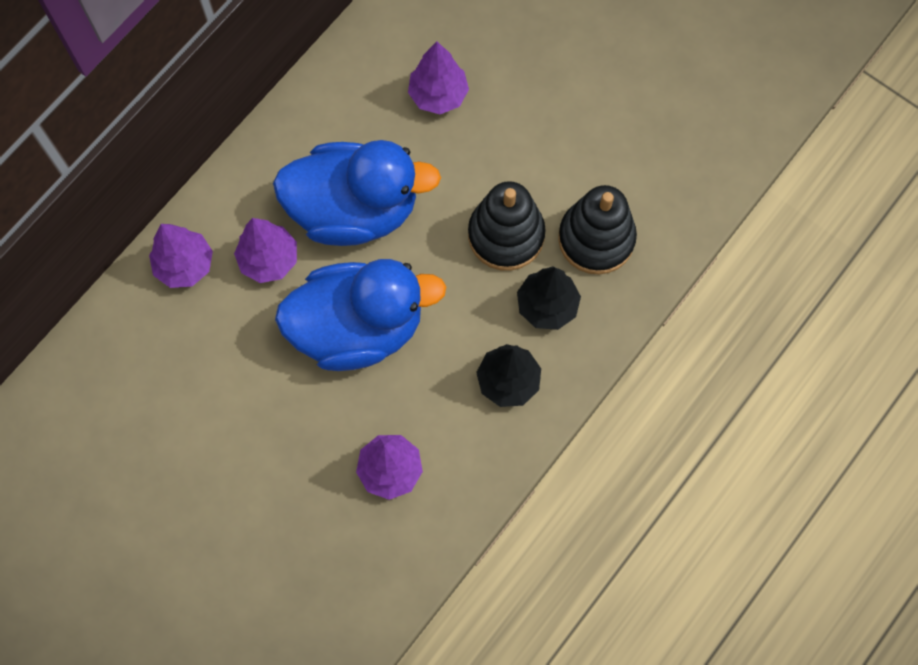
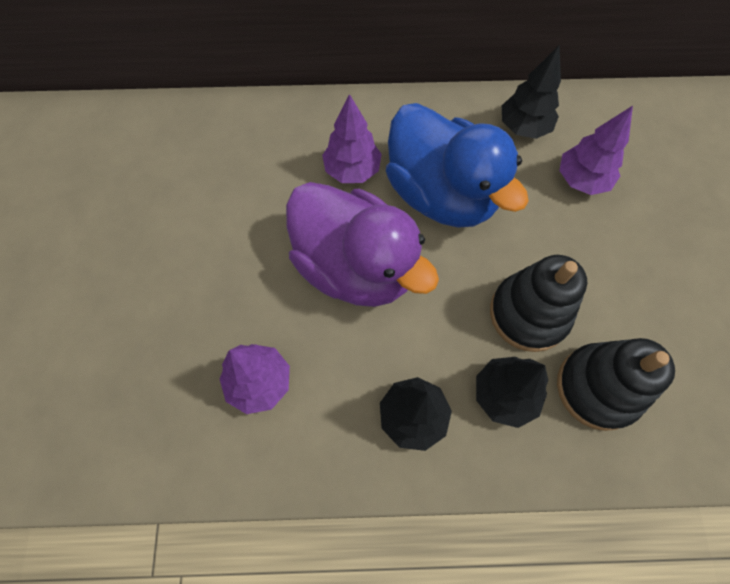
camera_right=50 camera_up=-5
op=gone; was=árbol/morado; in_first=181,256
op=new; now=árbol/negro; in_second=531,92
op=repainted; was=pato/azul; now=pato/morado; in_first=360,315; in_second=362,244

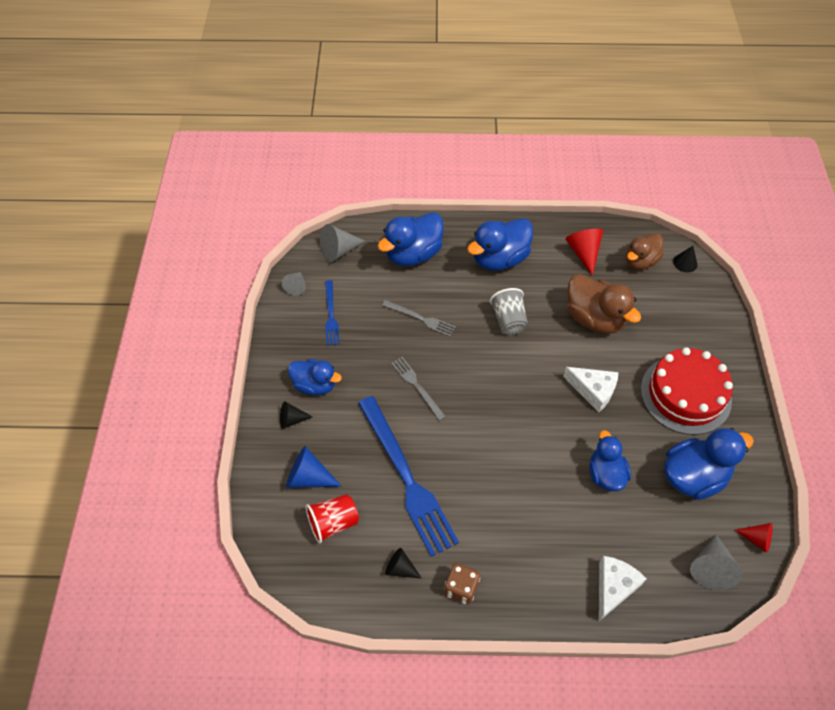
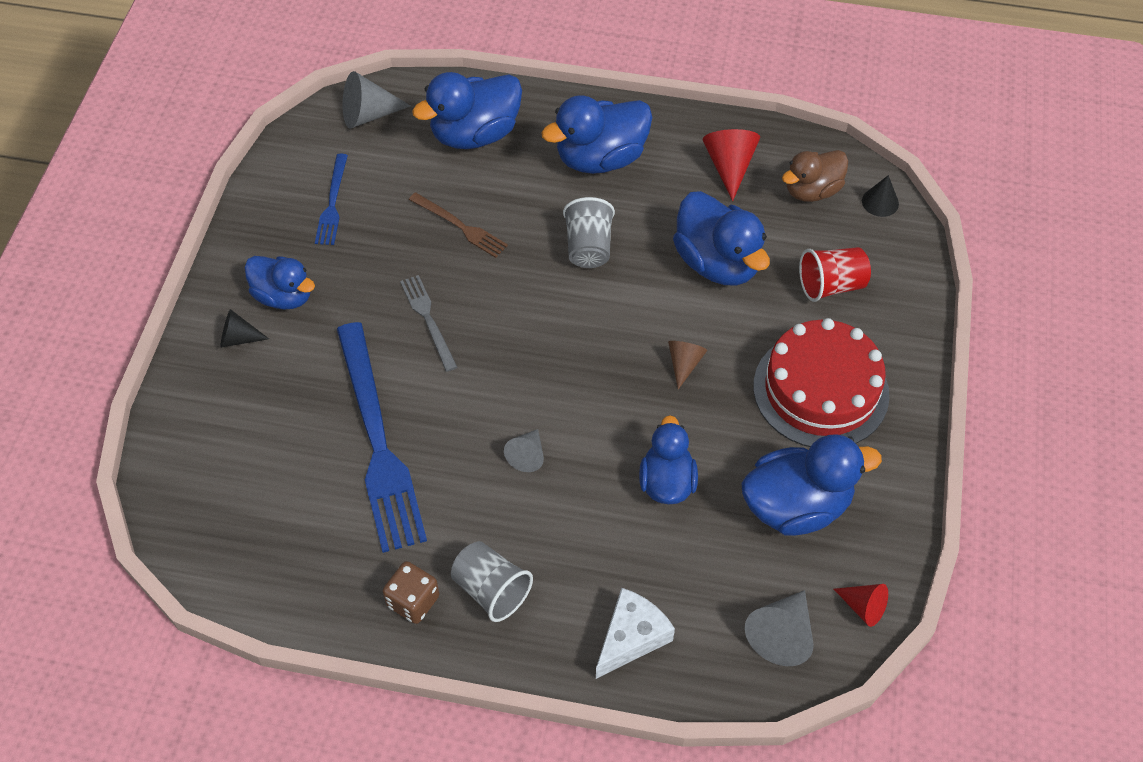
camera_right=10 camera_up=0
op=gone; was=cono/azul; in_first=314,467
op=gone; was=cono/negro; in_first=403,563
op=new; now=vaso/gris; in_second=492,581
op=shifted; was=cono/gris; in_first=294,284; in_second=524,450
op=shifted; was=vaso/rojo; in_first=332,519; in_second=835,274
op=swapped; was=queso/blanco; now=cono/marrón; in_first=591,389; in_second=687,365
op=repainted; was=tenedor/gris; now=tenedor/marrón; in_first=419,318; in_second=458,225
op=repainted; was=pato/marrón; now=pato/azul; in_first=604,304; in_second=721,238

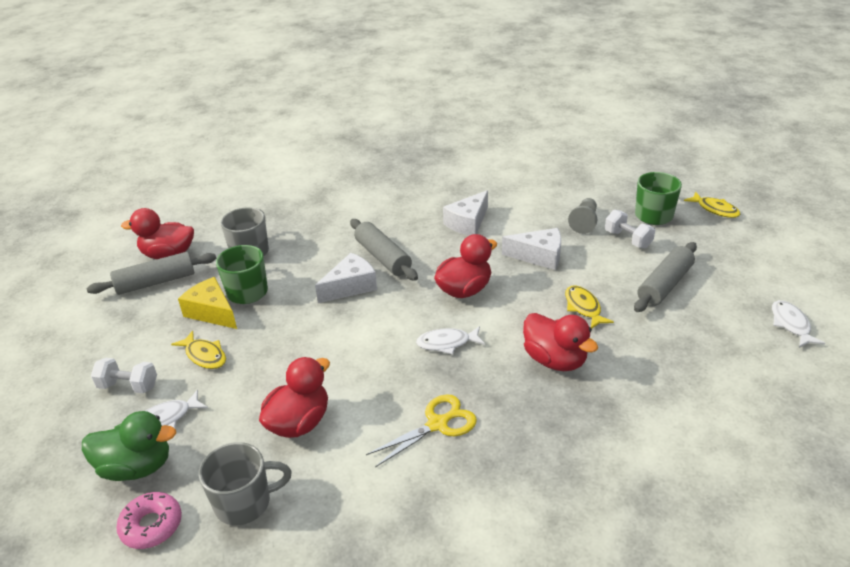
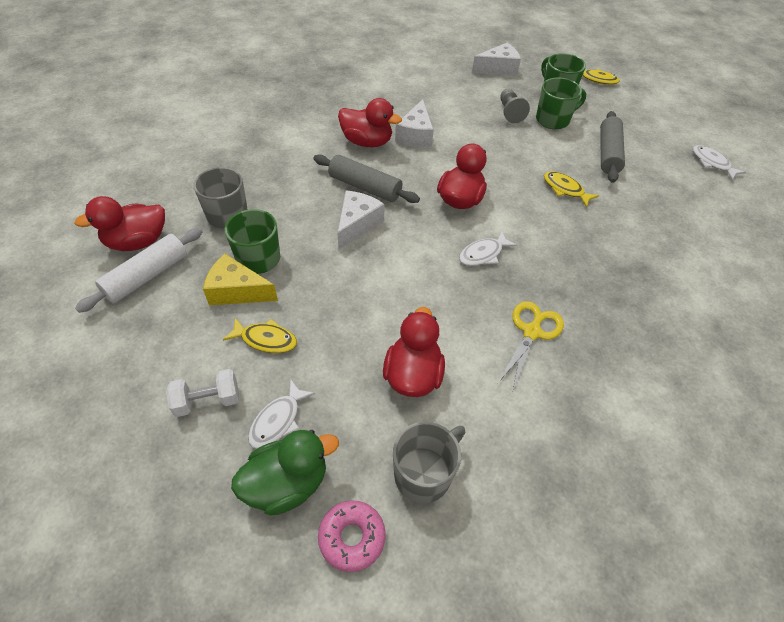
camera_right=-30 camera_up=15
op=shifted; was=queso/blanco; in_first=531,249; in_second=496,59
op=shifted; was=pato/rojo; in_first=560,342; in_second=370,122
op=swapped; was=mancuerna/blanco; now=taza/verde; in_first=630,229; in_second=561,103
op=repainted; was=rodillo/gris; now=rodillo/blanco; in_first=151,273; in_second=139,270

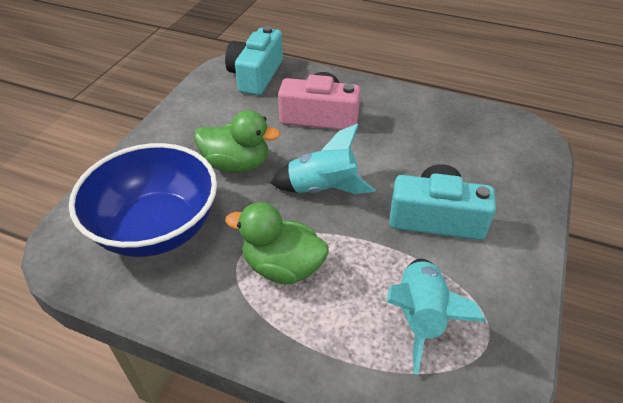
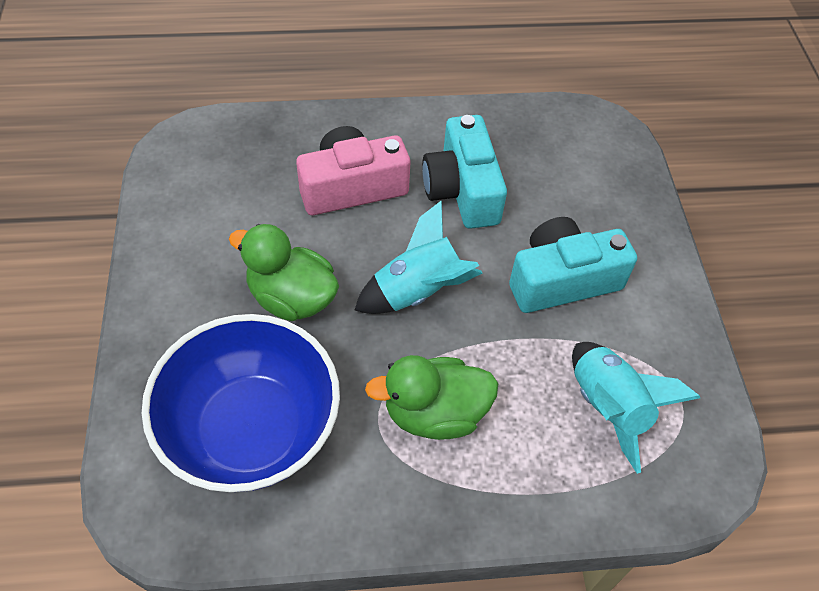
camera_right=-30 camera_up=10
op=shifted; was=cámara/turquesa; in_first=254,60; in_second=464,172
op=rotated; was=pato/verde; in_first=237,141; in_second=284,272; clockwise=-135

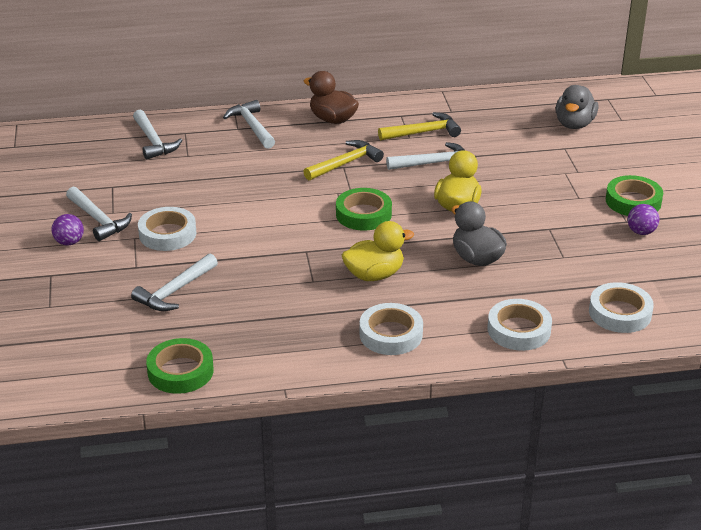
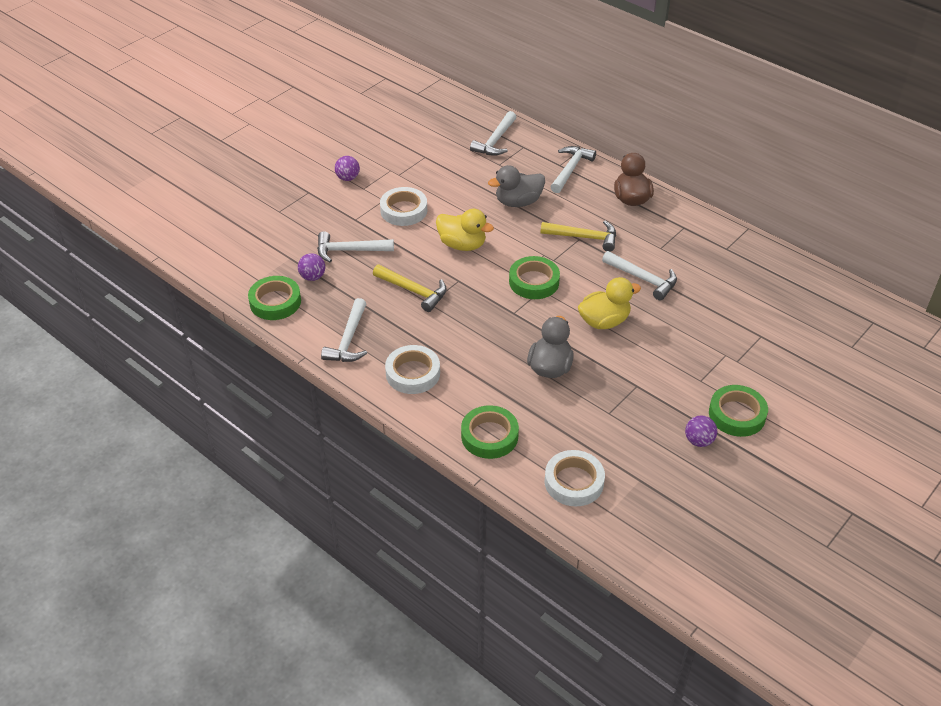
camera_right=50 camera_up=10
op=new; now=pelota/morado; in_second=311,267
op=shifted; was=martillo/blanco; in_first=99,214; in_second=344,330
op=shifted; was=pato/amarillo; in_first=378,251; in_second=465,230
op=shifted; was=martillo/amarillo; in_first=419,126; in_second=410,288
op=shifted; was=pato/gris; in_first=576,107; in_second=516,186
op=repainted; was=cinta adhesiva/blanco; now=cinta adhesiva/verde; in_first=520,325; in_second=490,432

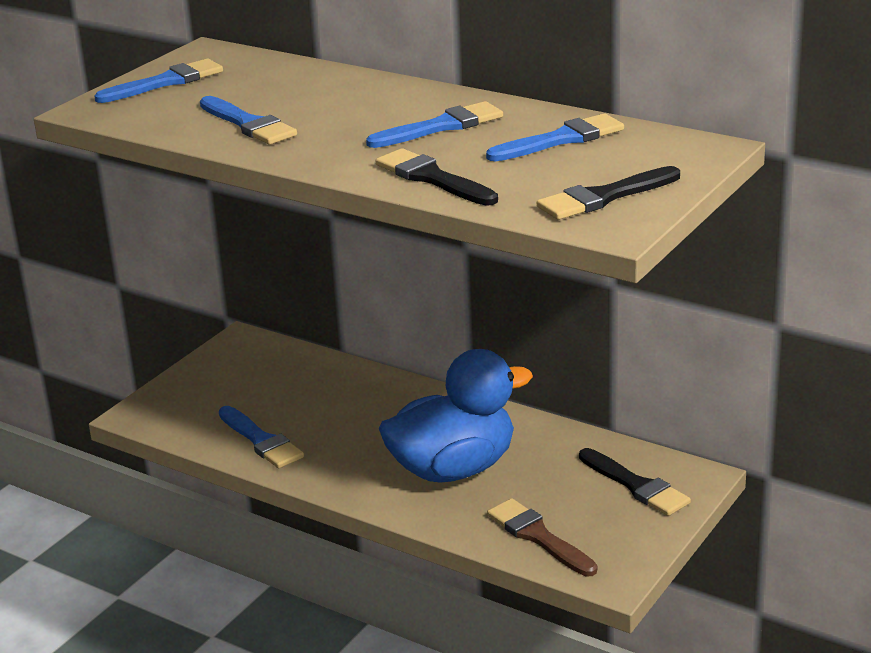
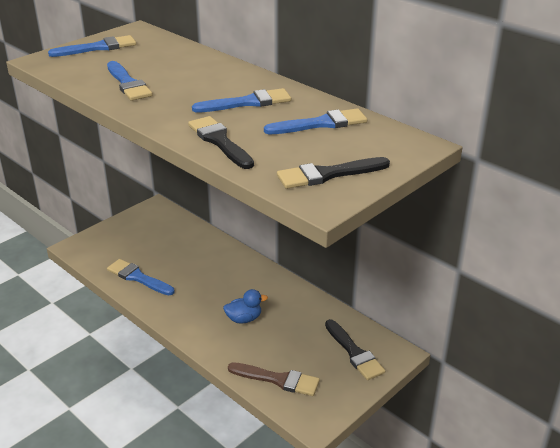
camera_right=10 camera_up=5
op=rotated; was=pincel/azul; in_first=261,437; in_second=140,277; clockwise=150
op=rotated; was=pincel/marrón; in_first=542,537; in_second=274,379; clockwise=135
op=scaled; was=pato/azul; in_first=456,415; in_second=245,306; ratio=0.43

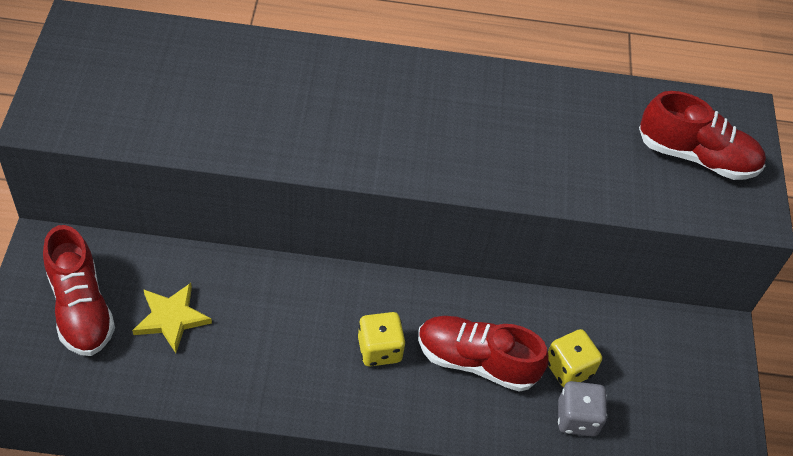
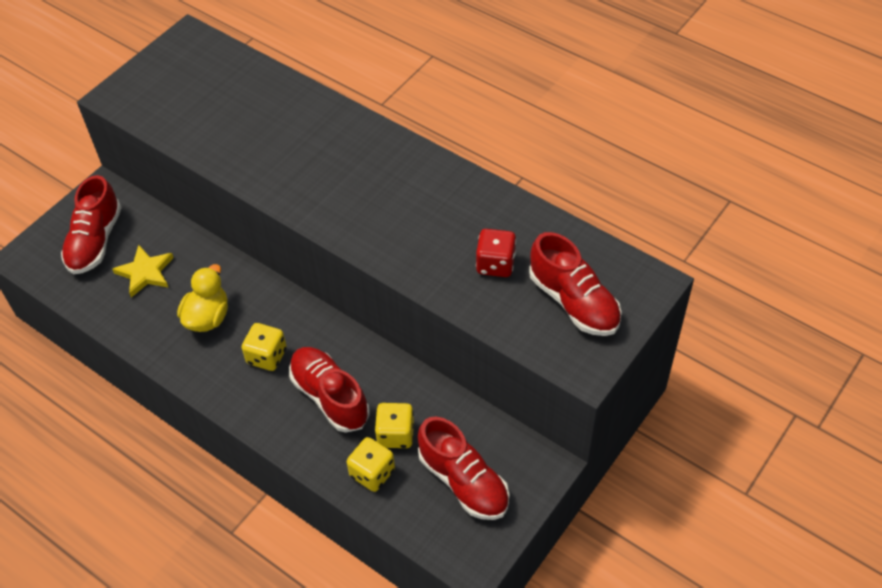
camera_right=40 camera_up=0
op=new; now=pato/amarillo; in_second=202,298
op=new; now=zapato/rojo; in_second=464,468
op=new; now=dado/rojo; in_second=496,253
op=repainted; was=dado/gris; now=dado/amarillo; in_first=582,409; in_second=371,464

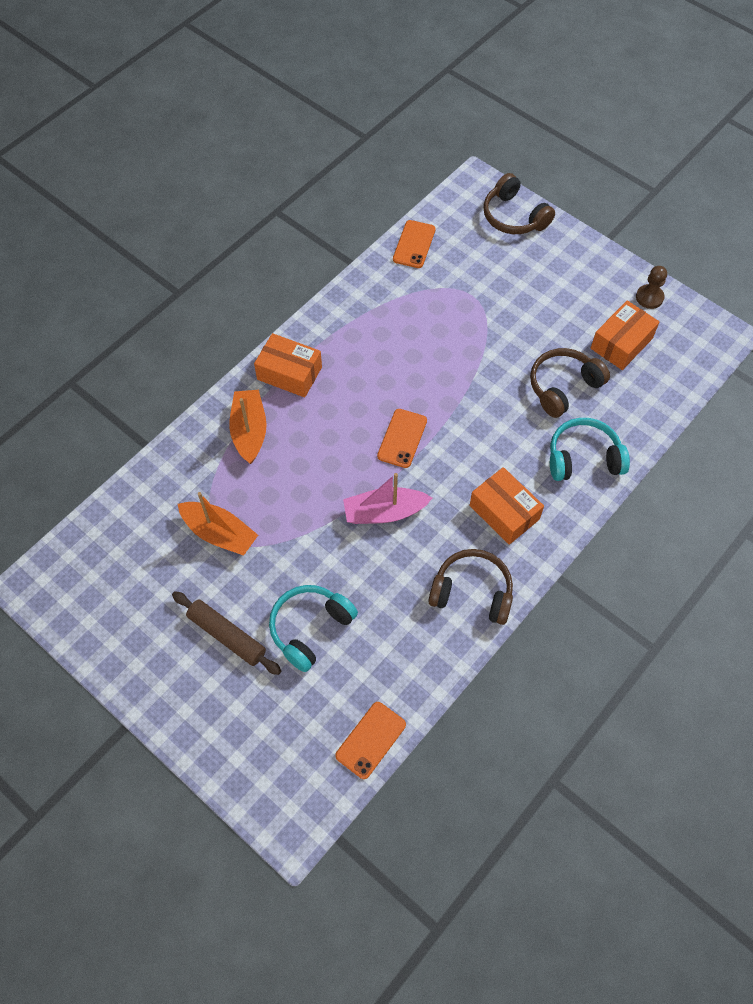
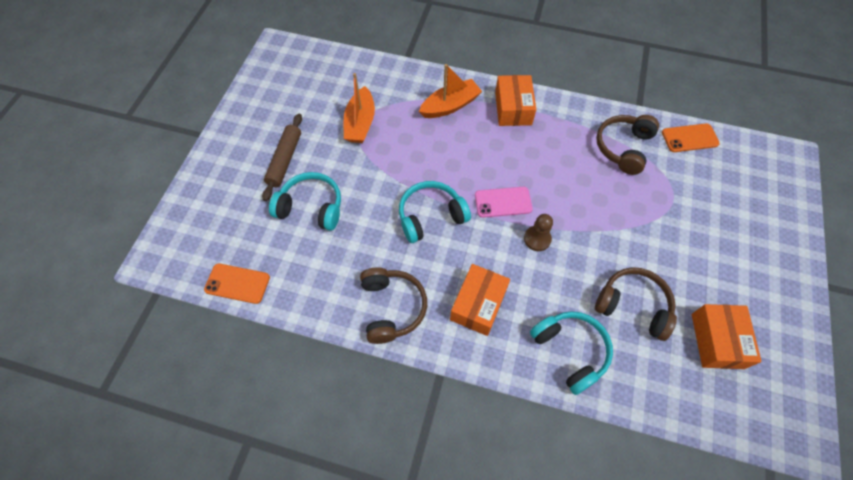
camera_right=65 camera_up=0
op=shifted; was=auriculares/marrón; in_first=519,203; in_second=627,145
op=shifted; was=peón/marrón; in_first=651,287; in_second=538,232
op=swapped; was=barco/rosa; now=auriculares/turquesa; in_first=387,498; in_second=435,212
op=repainted; was=móvil/naranja; now=móvil/rosa; in_first=402,438; in_second=504,202
op=rotated; was=caja/naranja; in_first=625,335; in_second=727,336; clockwise=75

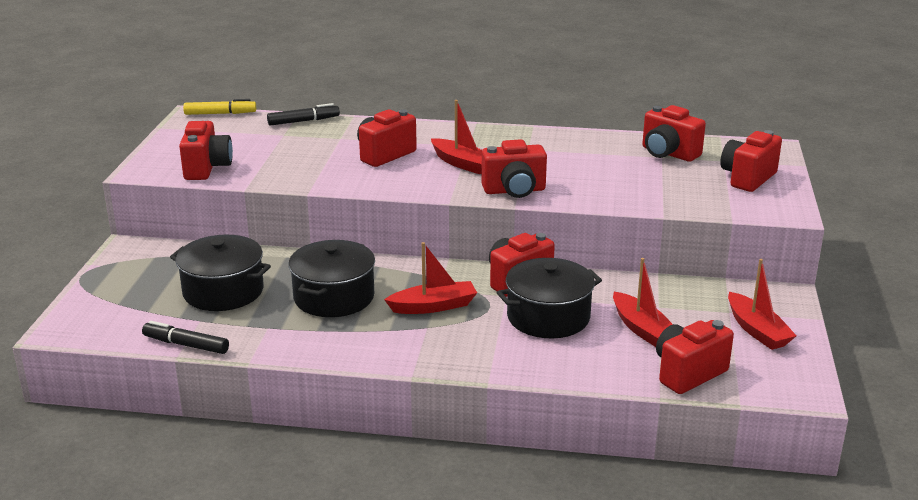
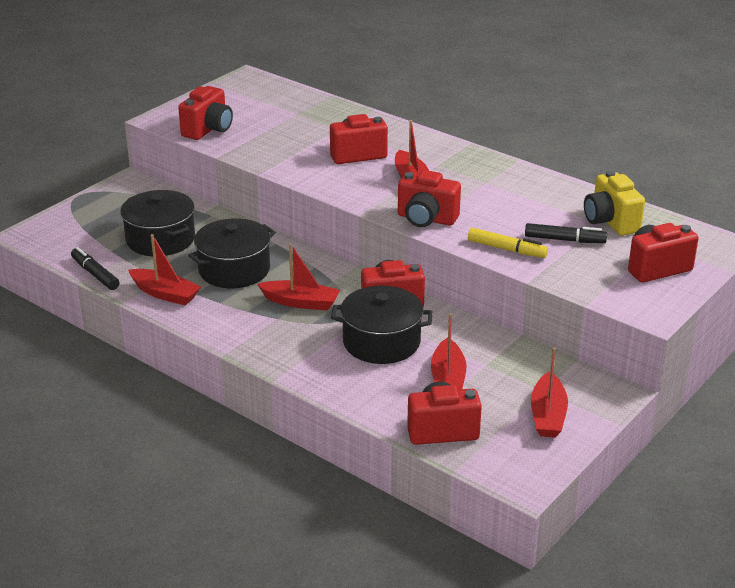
camera_right=30 camera_up=5
op=new; now=barco/rojo; in_second=164,269
op=shifted; was=rotulador/amarillo; in_first=219,107; in_second=508,243
op=shifted; was=rotulador/negro; in_first=303,114; in_second=566,233
op=repainted; was=cámara/rojo; now=cámara/amarillo; in_first=674,133; in_second=614,203

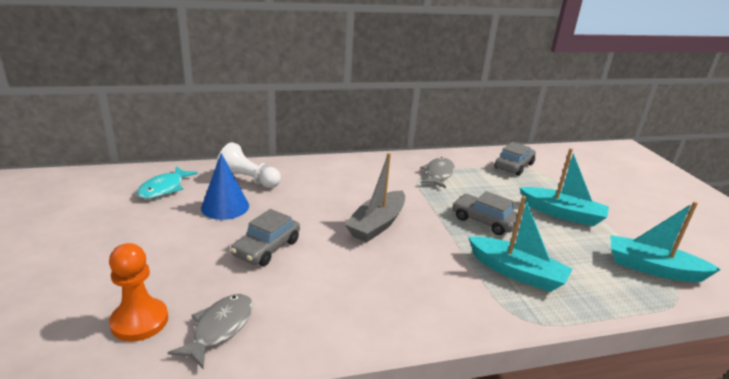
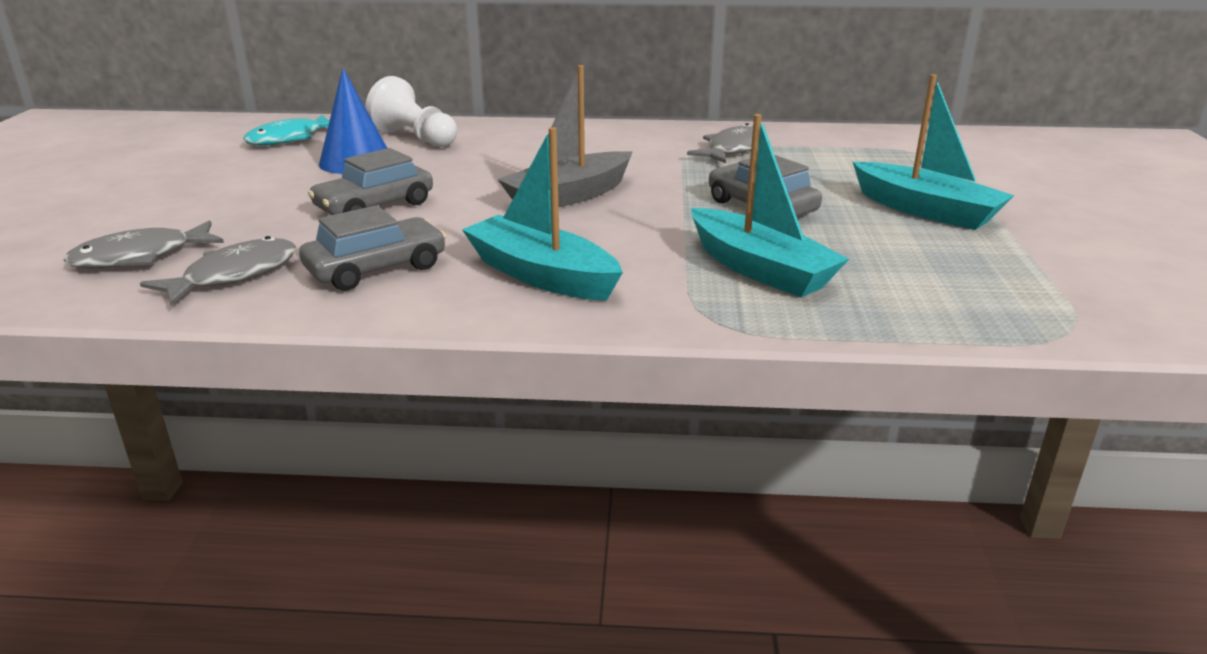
camera_right=20 camera_up=0
op=shifted; was=coche/gris; in_first=515,159; in_second=372,248
op=shifted; was=barco/turquesa; in_first=665,241; in_second=542,213
op=swapped; was=peón/naranja; now=pez/gris; in_first=138,292; in_second=143,244

